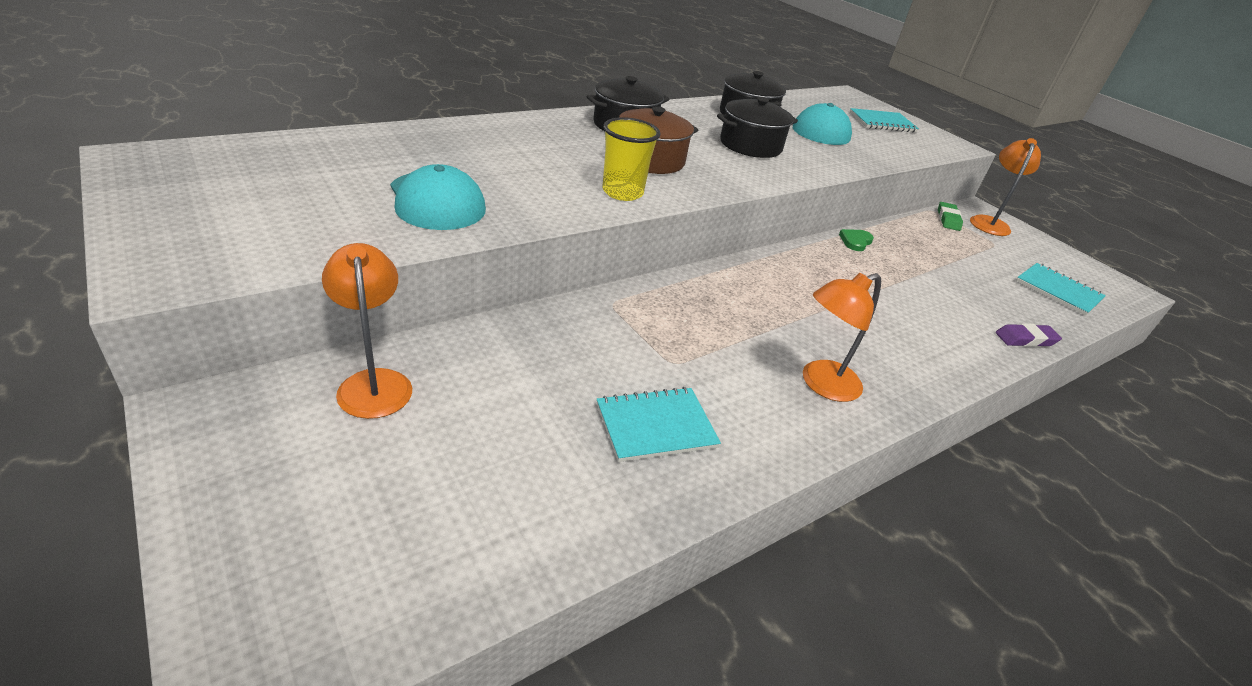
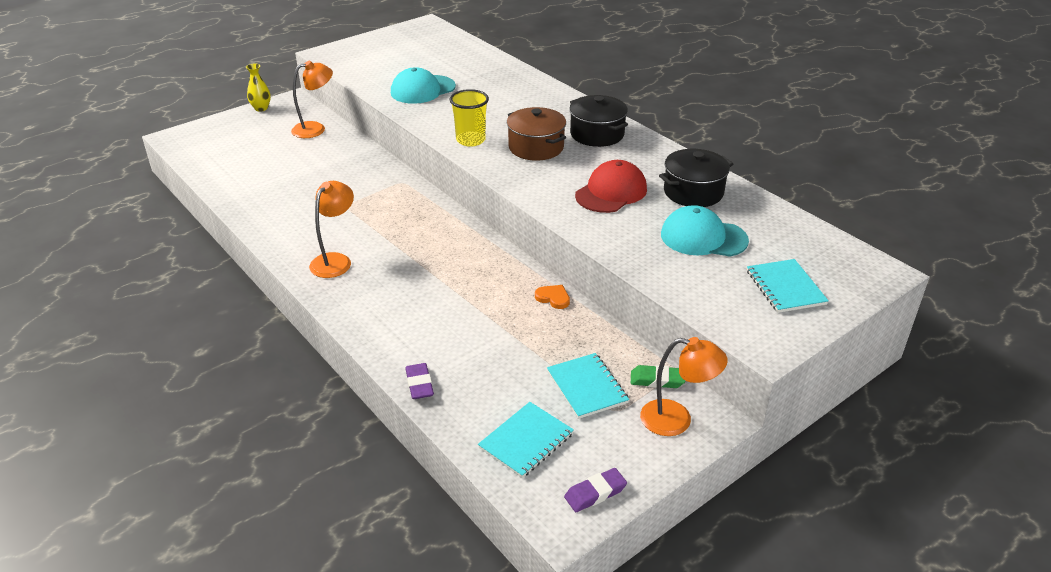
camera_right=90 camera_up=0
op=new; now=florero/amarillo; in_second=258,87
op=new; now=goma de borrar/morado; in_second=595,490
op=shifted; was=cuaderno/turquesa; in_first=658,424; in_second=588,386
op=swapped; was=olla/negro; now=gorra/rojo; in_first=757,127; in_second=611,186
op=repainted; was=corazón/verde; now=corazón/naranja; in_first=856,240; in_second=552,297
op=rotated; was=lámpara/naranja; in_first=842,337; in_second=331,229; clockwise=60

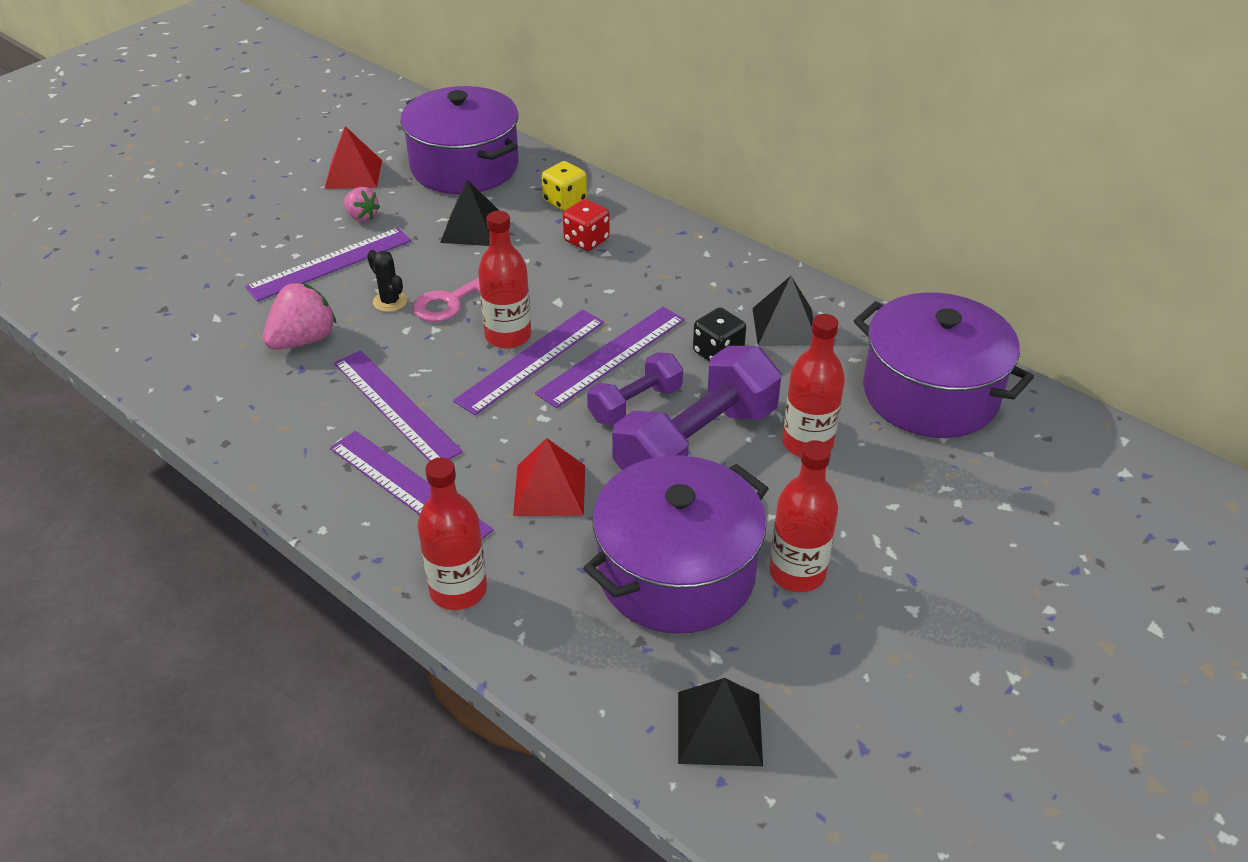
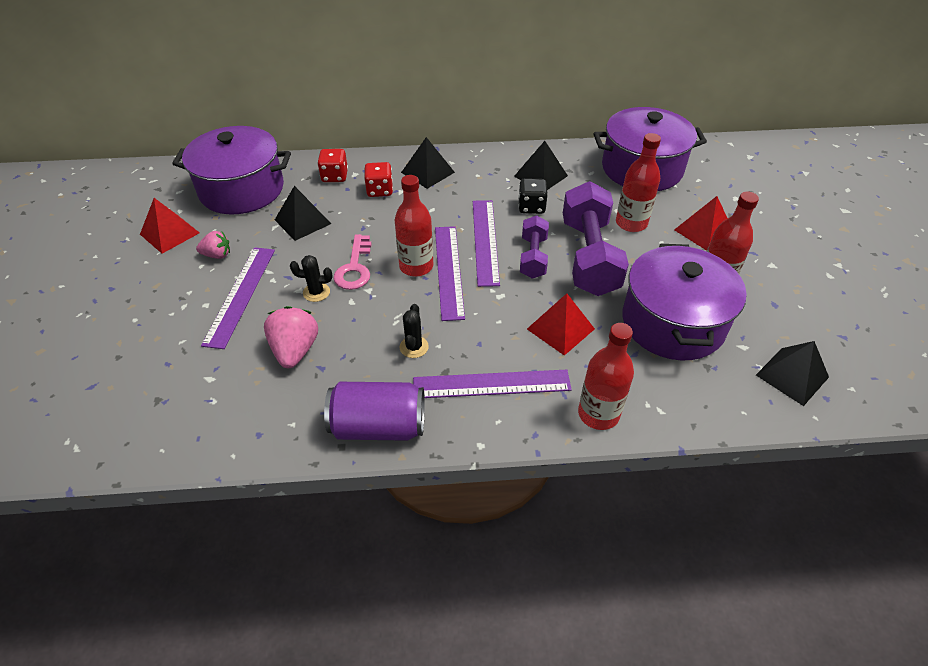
camera_right=-45 camera_up=5
op=new; now=lata/morado; in_second=374,411
op=new; now=pirámide/negro; in_second=428,163
op=new; now=pirámide/rojo; in_second=700,223
op=swapped; was=regla/morado; now=cactus/negro; in_first=398,406; in_second=414,331
op=repainted; was=dado/amarillo; now=dado/rojo; in_first=564,186; in_second=332,165

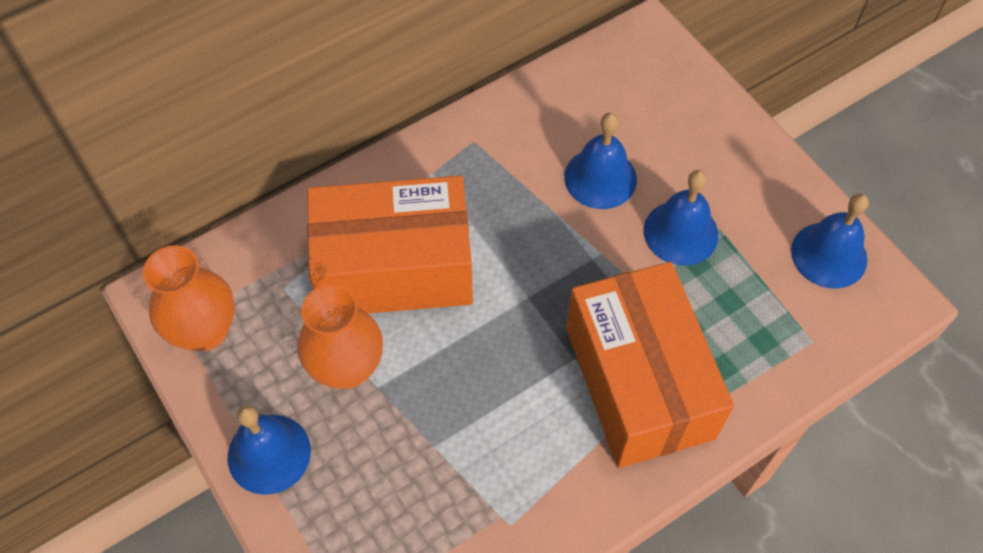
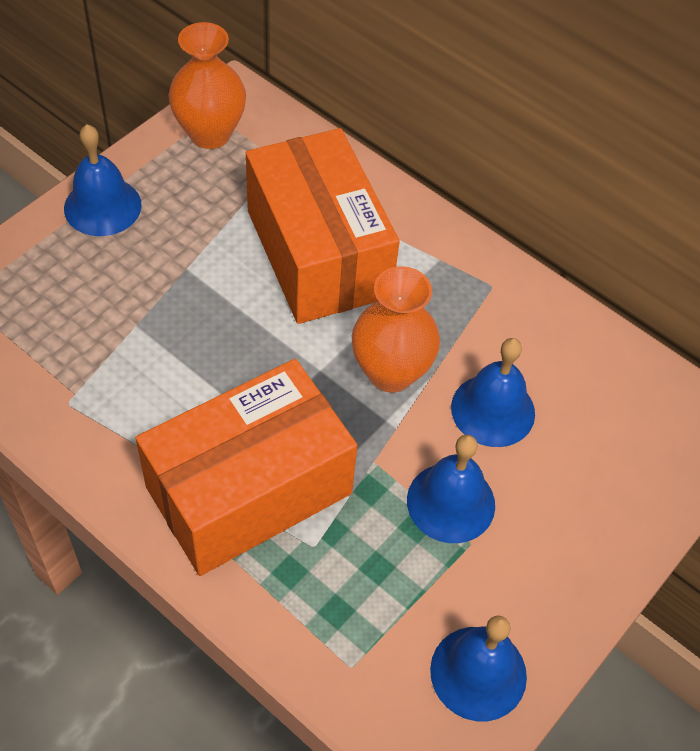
camera_right=70 camera_up=-5
op=shifted; was=florero/naranja; in_first=340,336; in_second=396,329

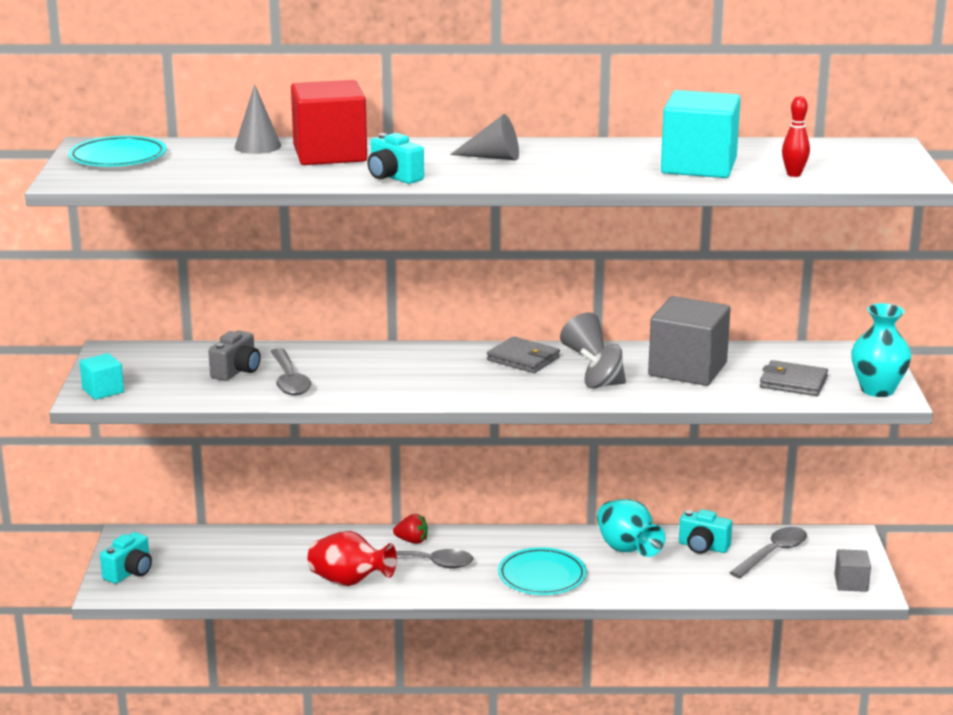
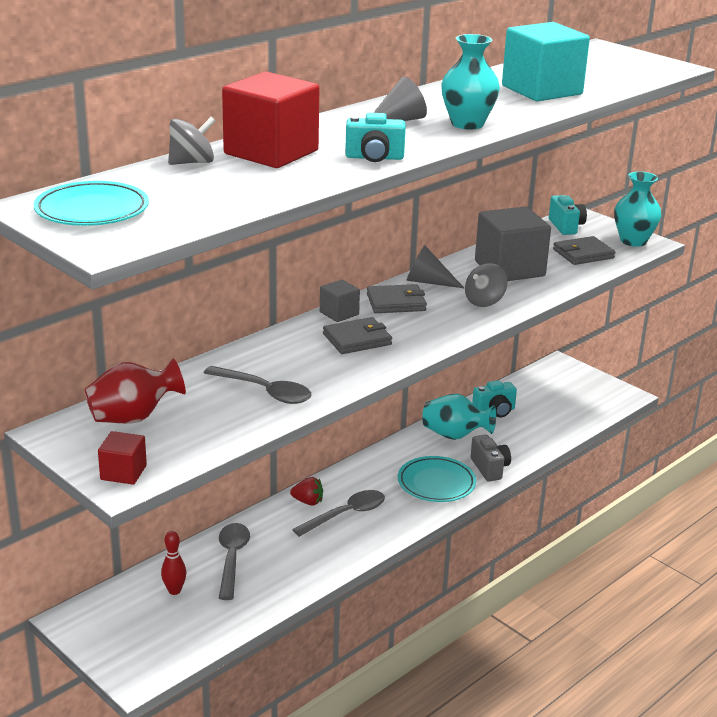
camera_right=-45 camera_up=5
op=new; now=cartera/gris; in_second=357,335
op=new; now=florero/turquesa; in_second=470,82
op=shifted; was=cámara/turquesa; in_first=126,558; in_second=568,215
op=shifted; was=cámara/gris; in_first=234,356; in_second=491,457
op=shifted; was=florero/rojo; in_first=352,559; in_second=135,390
op=shifted; was=cuchara/gris; in_first=768,552; in_second=234,561
op=shifted; was=bolo/rojo; in_first=796,136; in_second=173,563
op=shifted; was=cubo/gris; in_first=853,570; in_second=340,301
op=swapped; was=cono/gris; now=peonza/gris; in_first=258,119; in_second=192,141
op=repainted; was=cubo/turquesa; now=cubo/rojo; in_first=101,376; in_second=122,458
op=rotated; was=fresa/rojo; in_first=410,529; in_second=306,491; clockwise=45

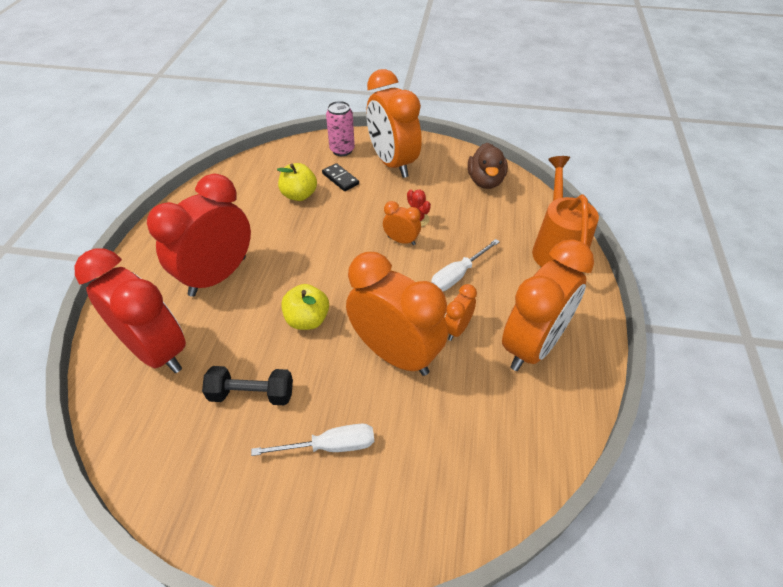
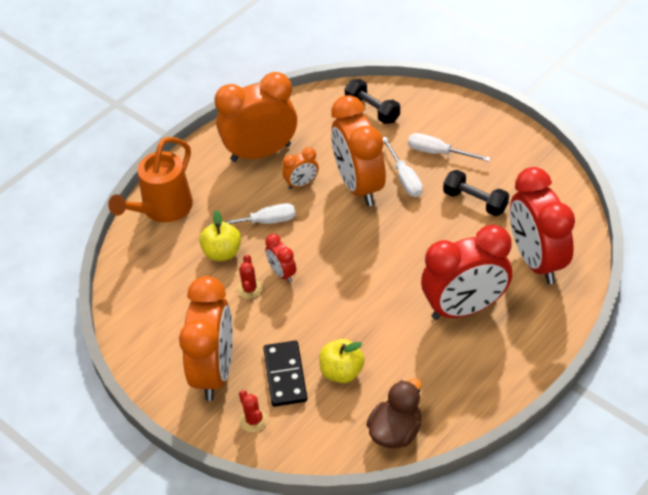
camera_right=-145 camera_up=0
op=new; now=mancuerna/negro; in_second=372,101
op=new; now=destornillador/blanco; in_second=403,167
op=shifted; was=manzana/amarillo; in_first=305,307; in_second=220,235
op=shifted; was=pato/marrón; in_first=488,166; in_second=394,413
op=swapped; was=lata/rosa; now=cactus/rojo; in_first=340,128; in_second=253,411
op=repainted; was=despertador/naranja; now=despertador/rojo; in_first=402,223; in_second=280,258
op=scaled; was=ficha de dominó/negro; in_first=340,177; in_second=285,374; ratio=1.51

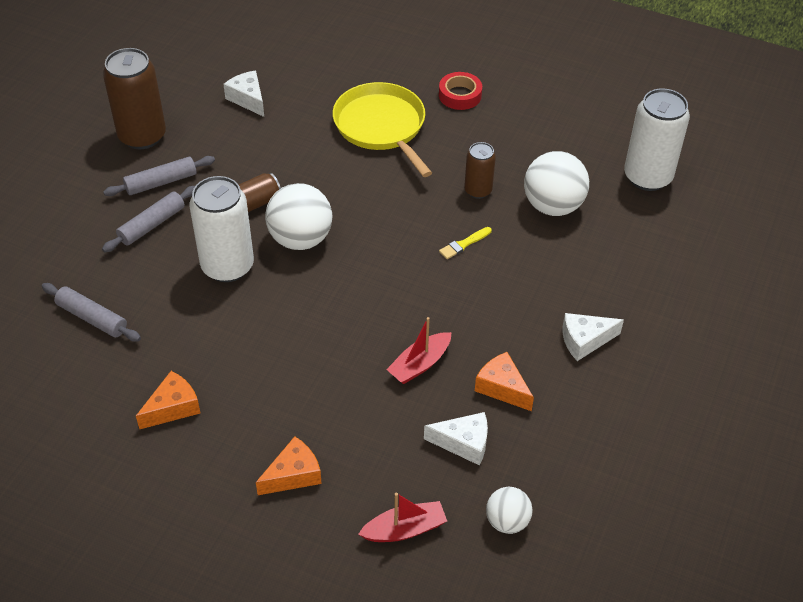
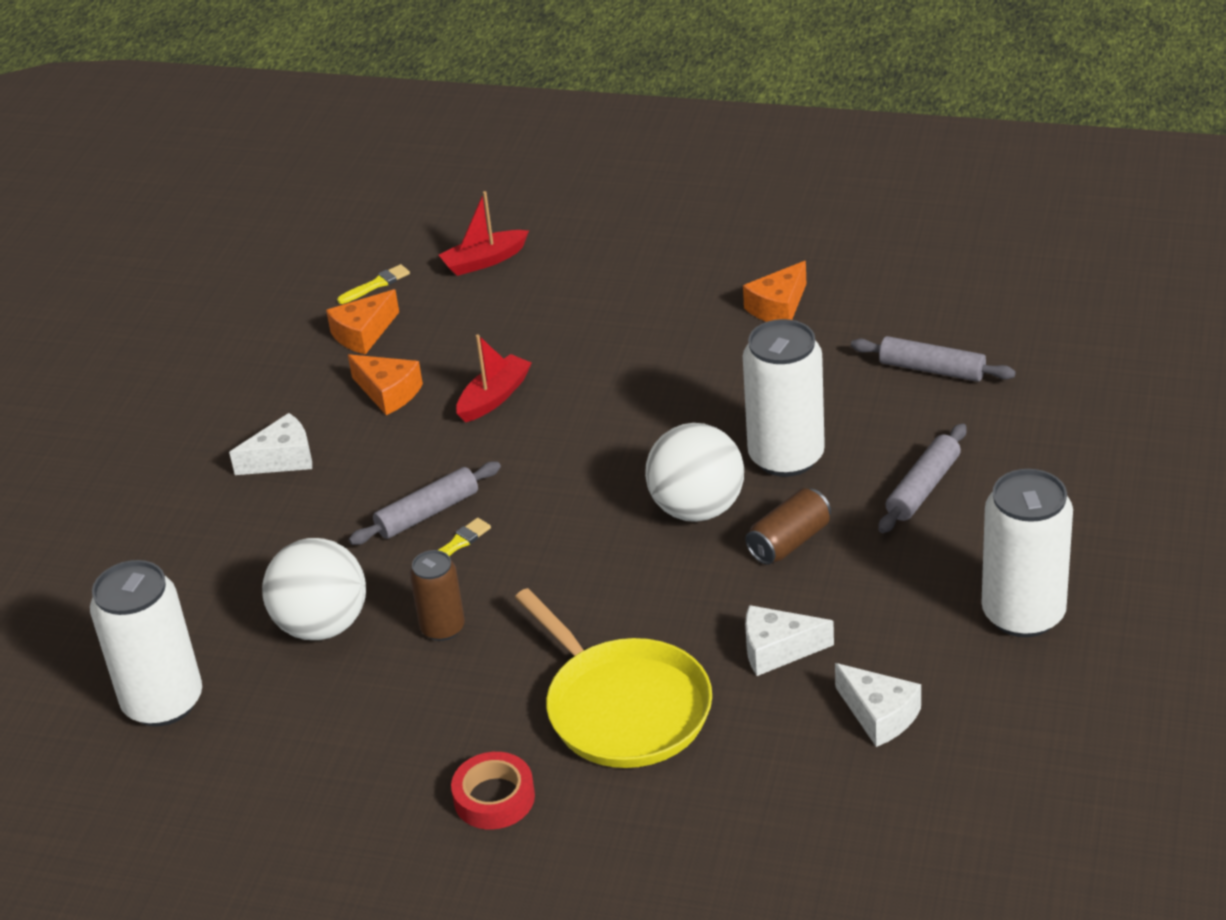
camera_right=175 camera_up=-10
op=shifted; was=rodillo/gris; in_first=159,176; in_second=425,503
op=shifted; was=queso/naranja; in_first=289,465; in_second=362,322
op=shifted; was=queso/blanco; in_first=456,438; in_second=789,640
op=swapped; was=pelota/blanco; now=pincel/amarillo; in_first=509,510; in_second=373,284
op=repainted; was=lata/marrón; now=lata/blanco; in_first=134,98; in_second=1027,553

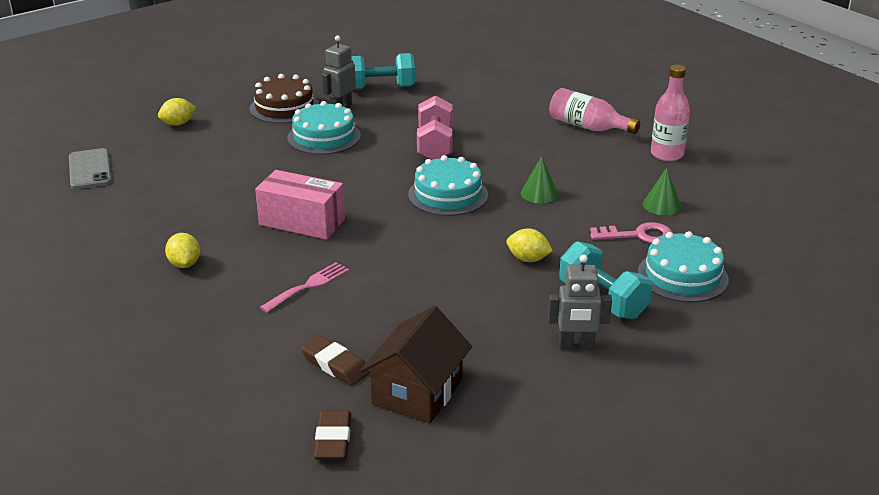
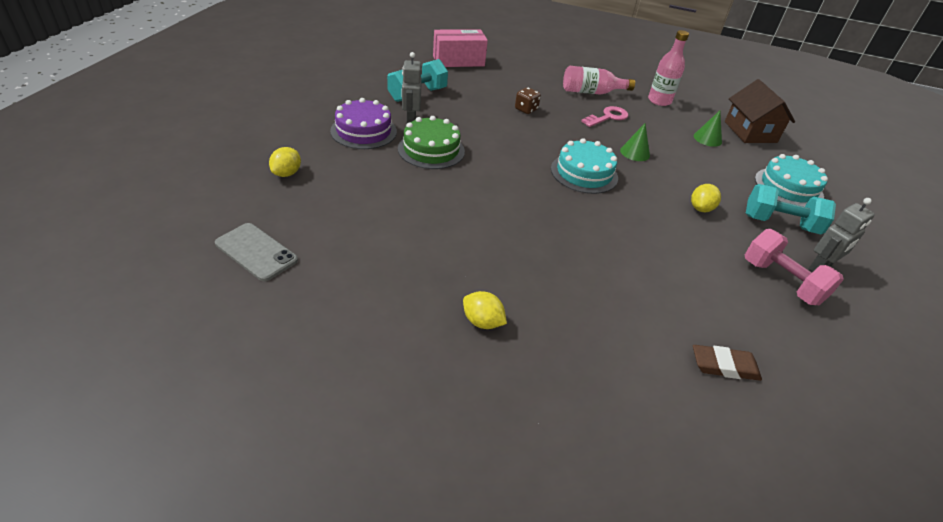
camera_right=-40 camera_up=10
op=gone; was=tenedor/rosa; in_first=304,287
op=gone; was=goma de borrar/marrón; in_first=332,435
op=new; now=dado/marrón; in_second=528,100
op=shifted; was=caja/rosa; in_first=300,205; in_second=460,48
op=shifted; was=casa/marrón; in_first=416,365; in_second=760,111
op=shifted; was=mancuerna/rosa; in_first=435,127; in_second=794,267
op=shifted; was=llave/rosa; in_first=631,232; in_second=604,116
op=repainted; was=tarta/marrón; now=tarta/morado; in_first=284,99; in_second=363,123
op=repainted; was=tarta/turquesa; now=tarta/verde; in_first=324,128; in_second=431,142
op=rotated; was=limón/amarillo; in_first=529,245; in_second=706,198; clockwise=-45

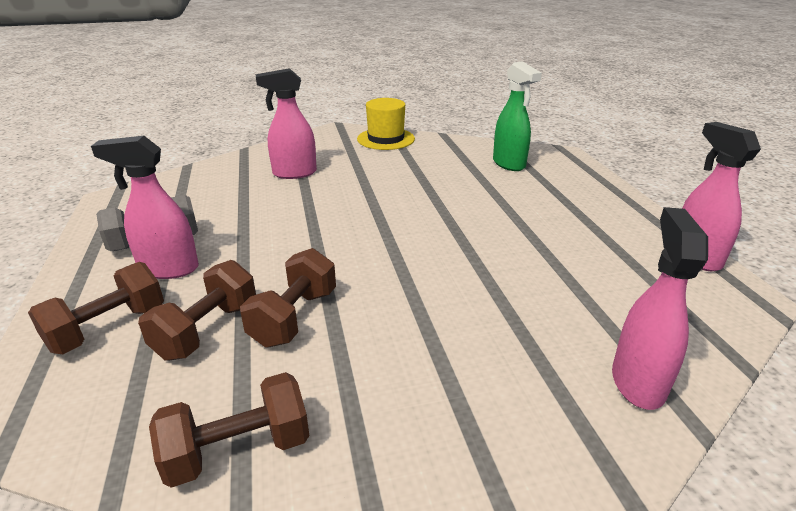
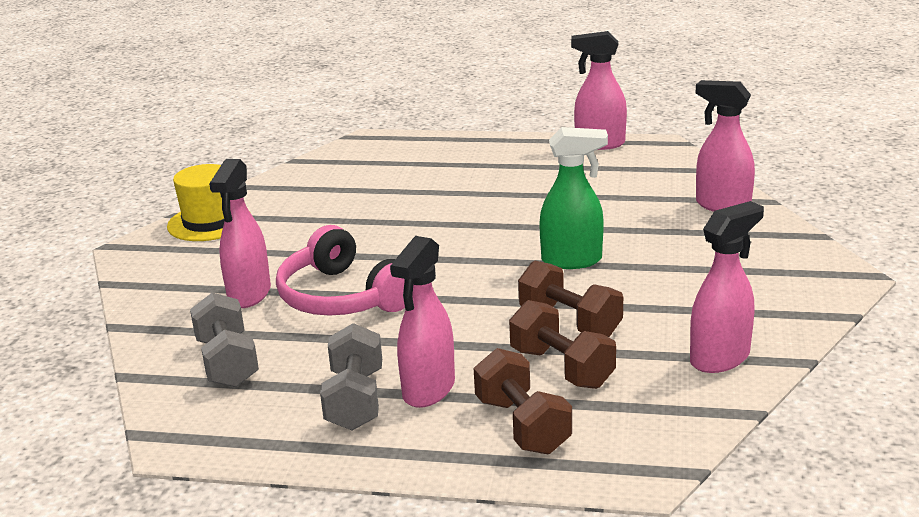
camera_right=-65 camera_up=-5
op=new; now=mancuerna/gris; in_second=224,340
op=new; now=auriculares/rosa; in_second=340,270
op=shifted; was=pulverizador/verde; in_first=517,116; in_second=573,198
op=swapped; was=mancuerna/marrón; now=pulverizador/rosa; in_first=229,430; in_second=727,287

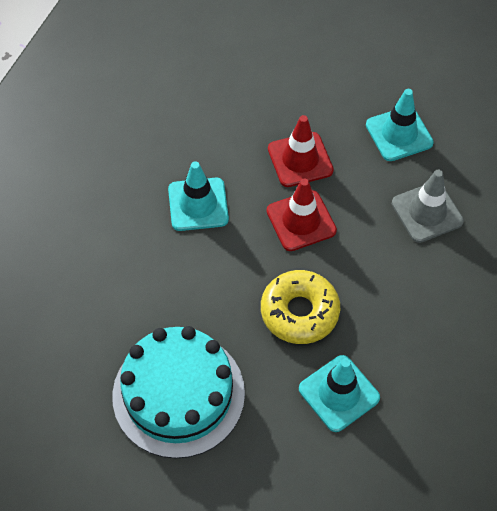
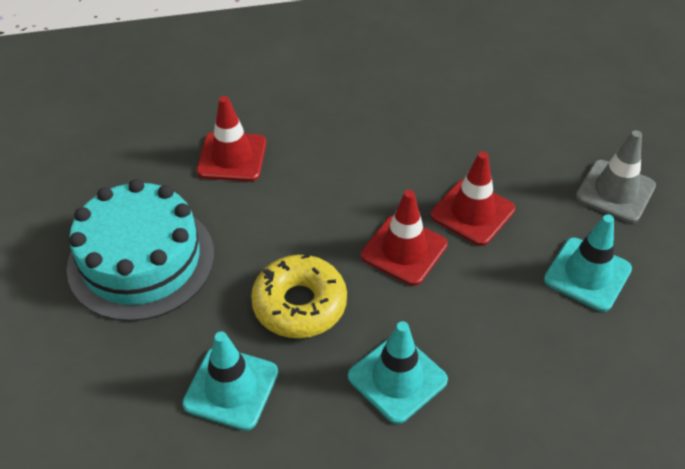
camera_right=55 camera_up=-10
op=new; now=cono de tráfico/rojo; in_second=231,139
op=shifted; was=cono de tráfico/turquesa; in_first=198,196; in_second=398,372
op=shifted; was=cono de tráfico/gris; in_first=428,206; in_second=616,176

